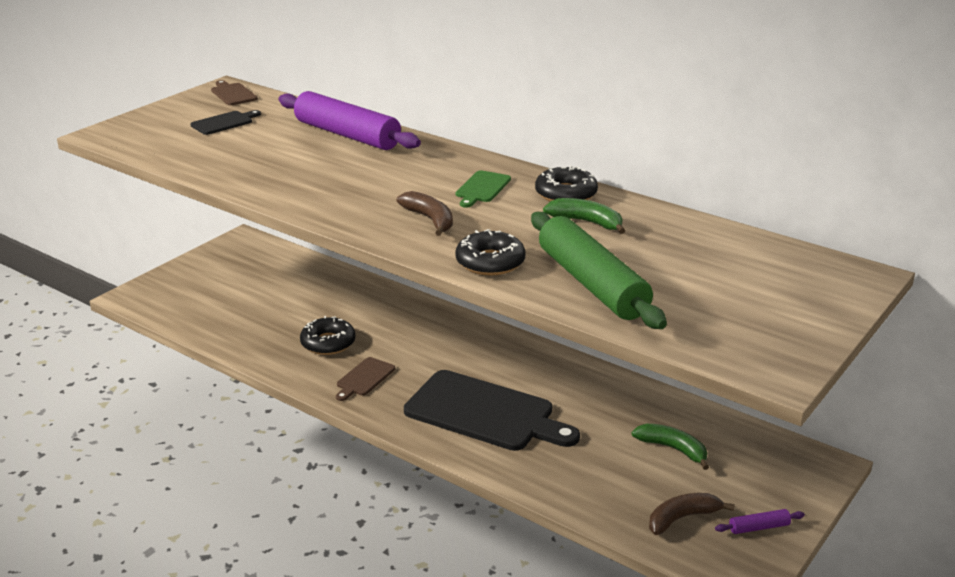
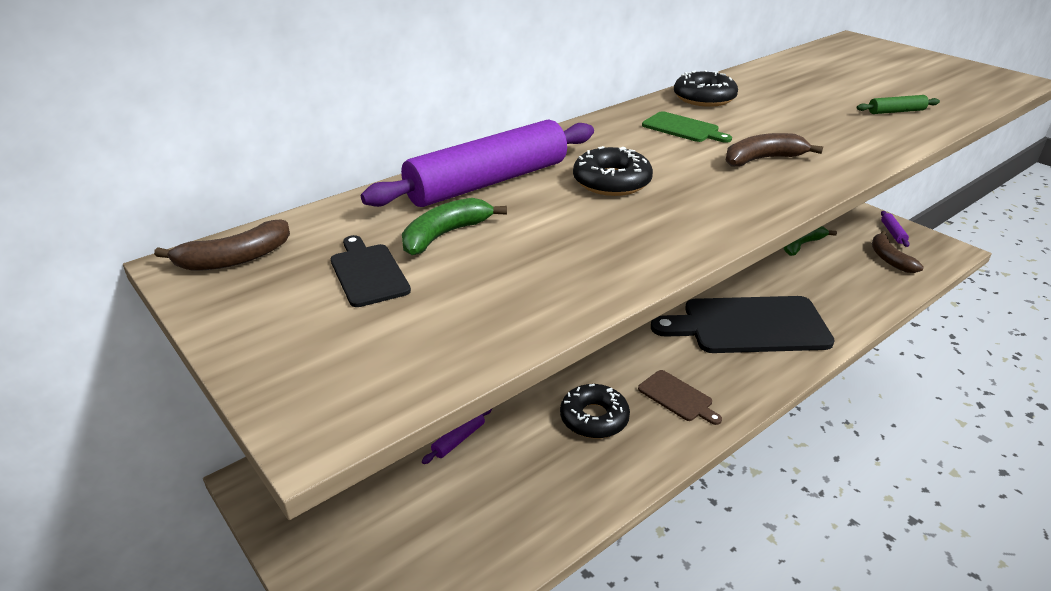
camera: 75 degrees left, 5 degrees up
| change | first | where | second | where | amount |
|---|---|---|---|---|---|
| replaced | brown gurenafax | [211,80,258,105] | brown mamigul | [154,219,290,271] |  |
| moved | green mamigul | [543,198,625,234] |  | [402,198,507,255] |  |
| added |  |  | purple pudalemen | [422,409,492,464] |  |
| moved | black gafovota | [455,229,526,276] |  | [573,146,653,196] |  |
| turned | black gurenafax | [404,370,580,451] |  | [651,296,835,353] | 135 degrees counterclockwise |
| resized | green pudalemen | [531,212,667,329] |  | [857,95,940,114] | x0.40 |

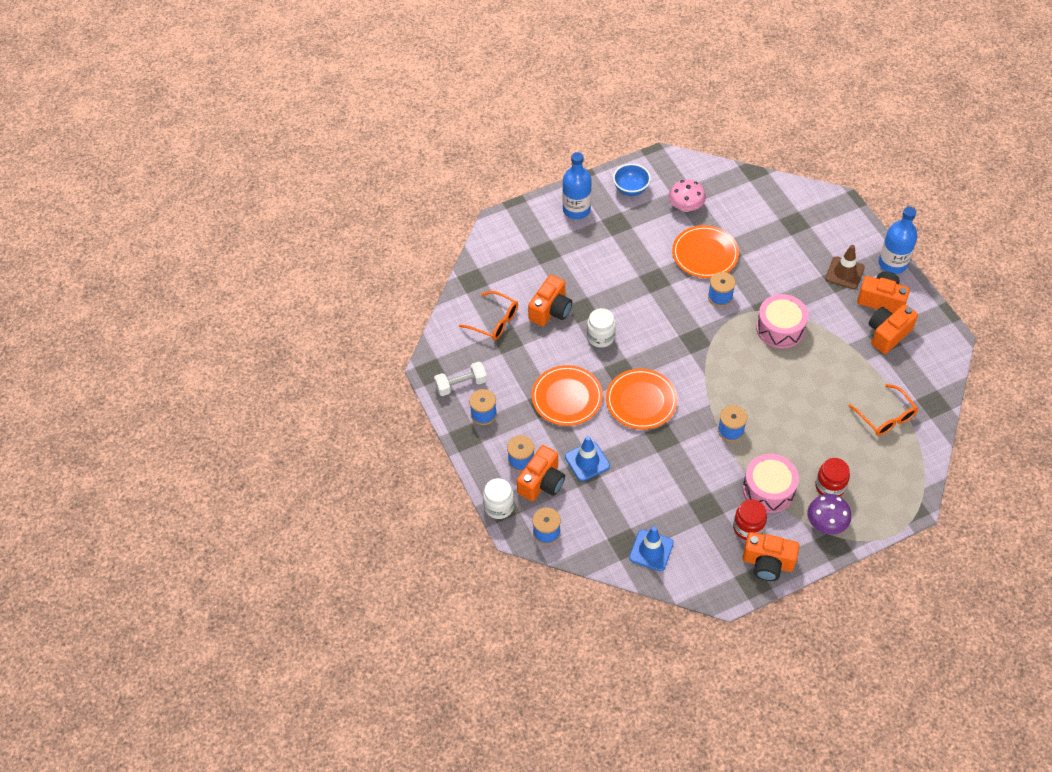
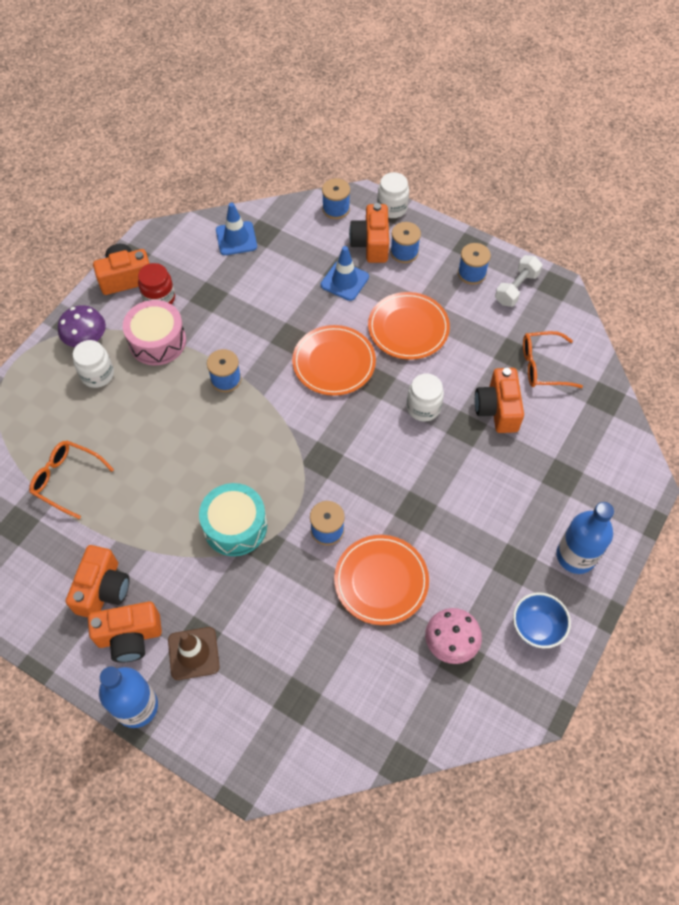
camera: 145 degrees right, 5 degrees up
| change | first | where | second | where | amount |
|---|---|---|---|---|---|
| recoloured | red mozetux | [815,458,850,496] | white mozetux | [73,340,114,388] |  |
| recoloured | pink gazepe | [756,294,809,349] | turquoise gazepe | [199,483,267,556] |  |

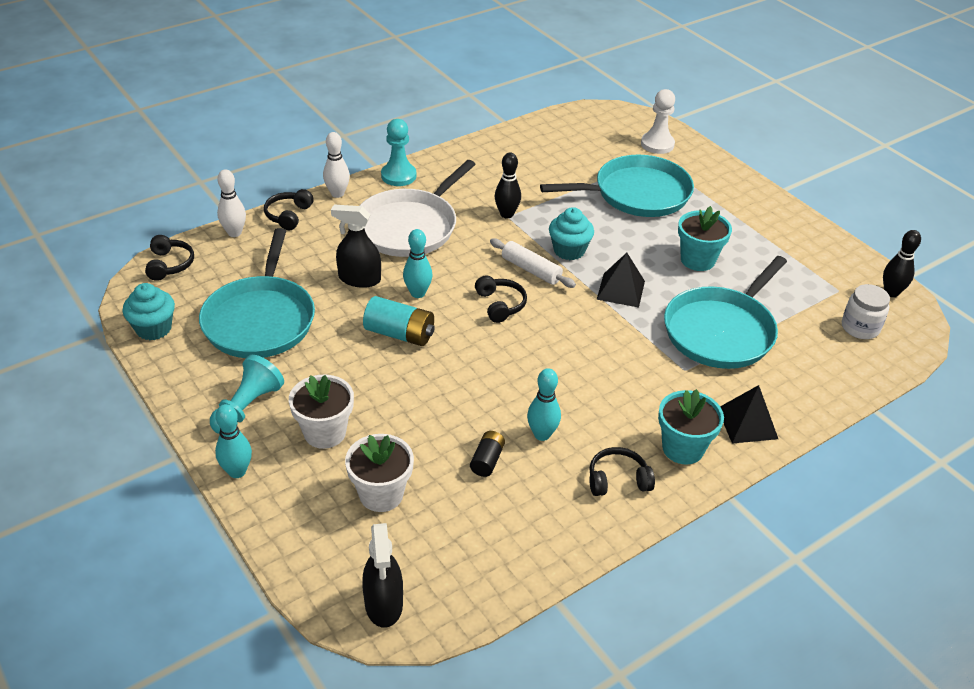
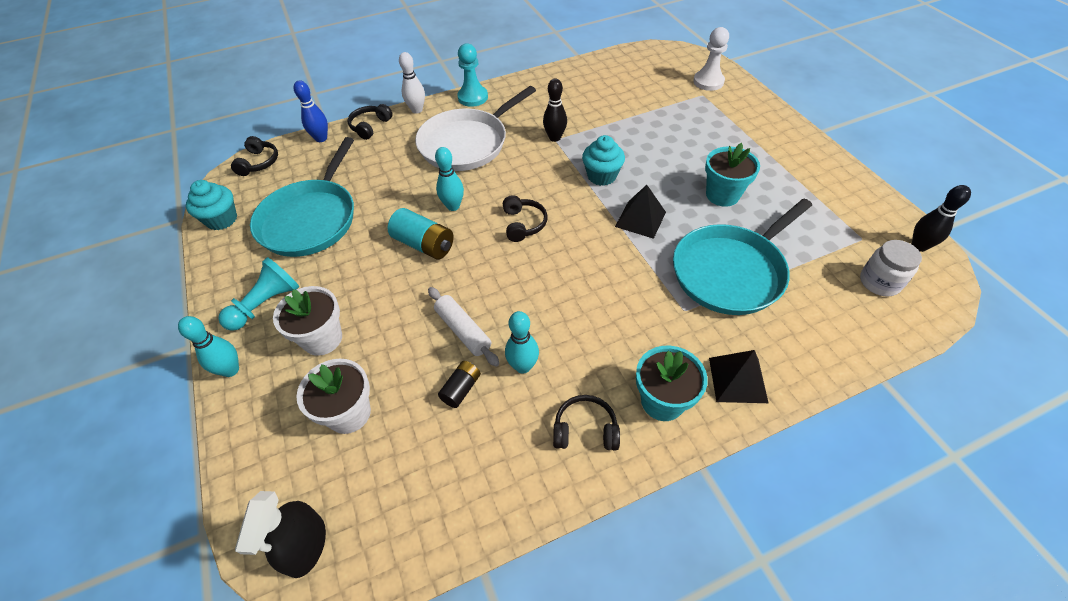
camera: 15 degrees right, 10 degrees up
| change | first | where | second | where | amount |
|---|---|---|---|---|---|
| recoloured | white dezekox | [217,169,246,237] | blue dezekox | [294,80,328,142] |  |
| moved | white pudalemen | [490,238,576,288] |  | [428,287,500,367] |  |
| removed | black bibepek | [331,205,381,288] |  |  |  |
| removed | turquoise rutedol | [540,155,694,217] |  |  |  |

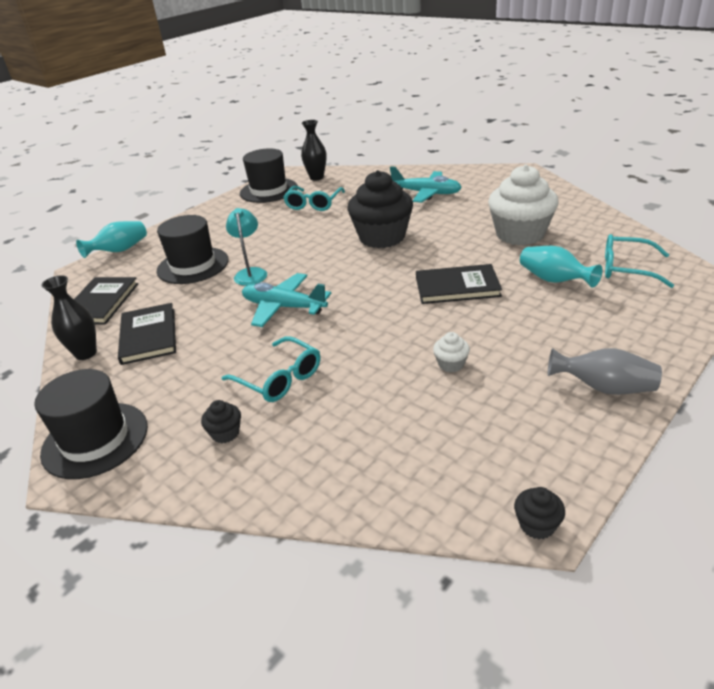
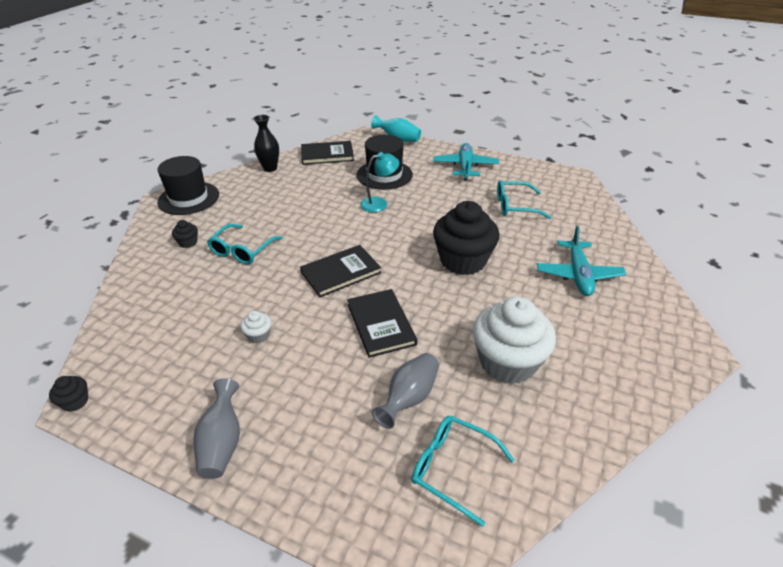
camera: 70 degrees right, 5 degrees up
| change | first | where | second | where | amount |
|---|---|---|---|---|---|
| moved | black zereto | [118,303,176,365] |  | [300,245,381,297] |  |
| recoloured | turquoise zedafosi | [520,246,603,288] | grey zedafosi | [372,353,439,429] |  |
| turned | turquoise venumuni | [605,234,674,288] |  | [412,416,514,527] | 60 degrees counterclockwise |
| moved | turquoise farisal | [242,273,331,327] |  | [433,143,499,181] |  |
| removed | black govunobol | [240,148,298,203] |  |  |  |
| removed | black zedafosi | [301,120,327,181] |  |  |  |

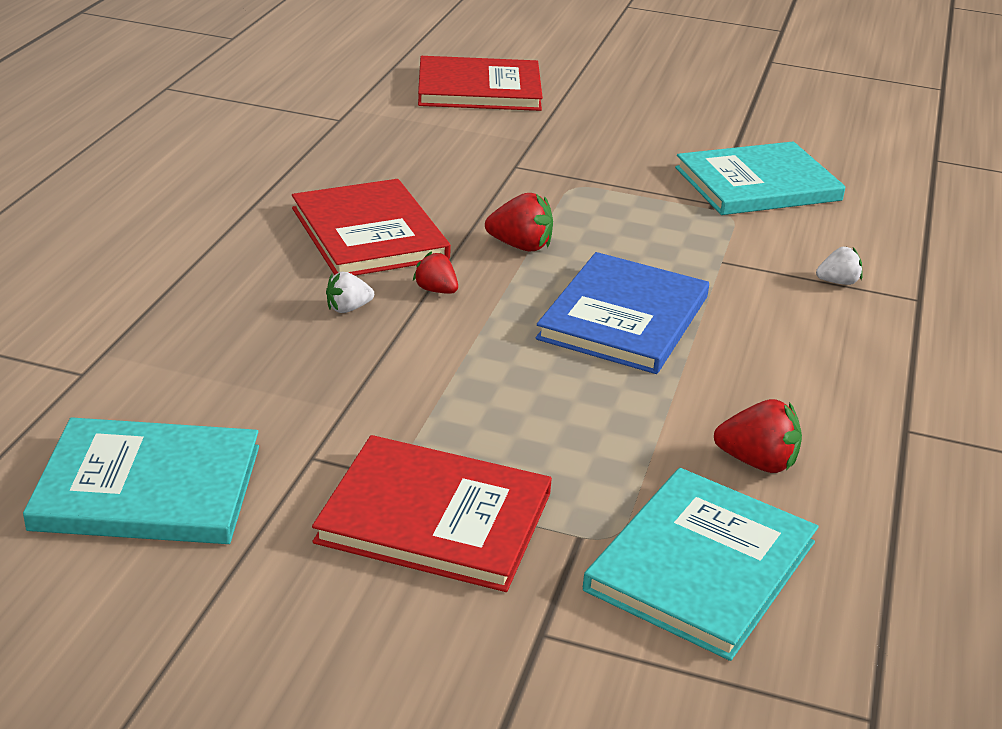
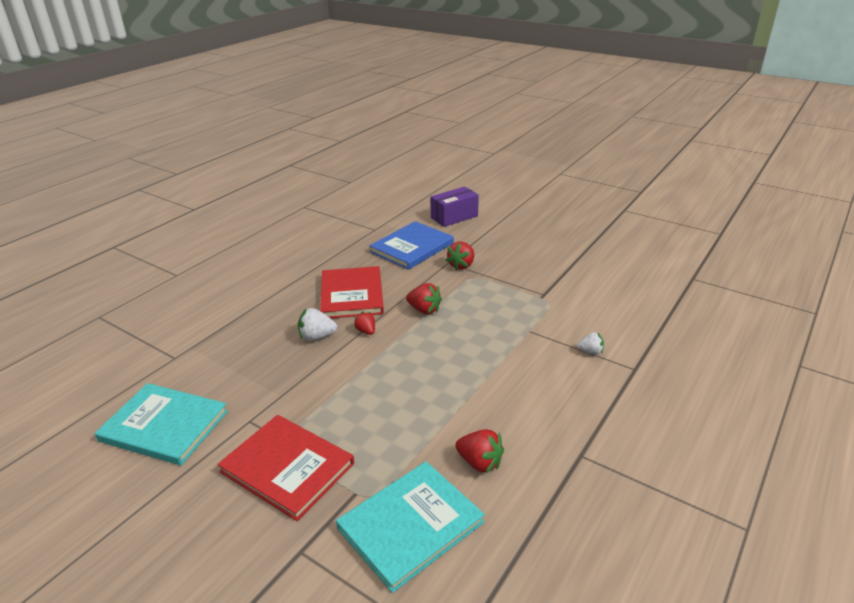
camera: 20 degrees right, 0 degrees up
| change | first | where | second | where | amount |
|---|---|---|---|---|---|
| resized | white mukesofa | [326,272,374,313] |  | [298,308,337,341] | x1.54 |
| moved | blue zereto | [536,252,709,374] |  | [369,221,454,270] |  |
| replaced | red zereto | [418,56,543,111] | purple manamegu | [431,187,479,227] |  |
| added |  |  | red mukesofa | [446,242,474,270] |  |
| removed | turquoise zereto | [675,142,846,215] |  |  |  |

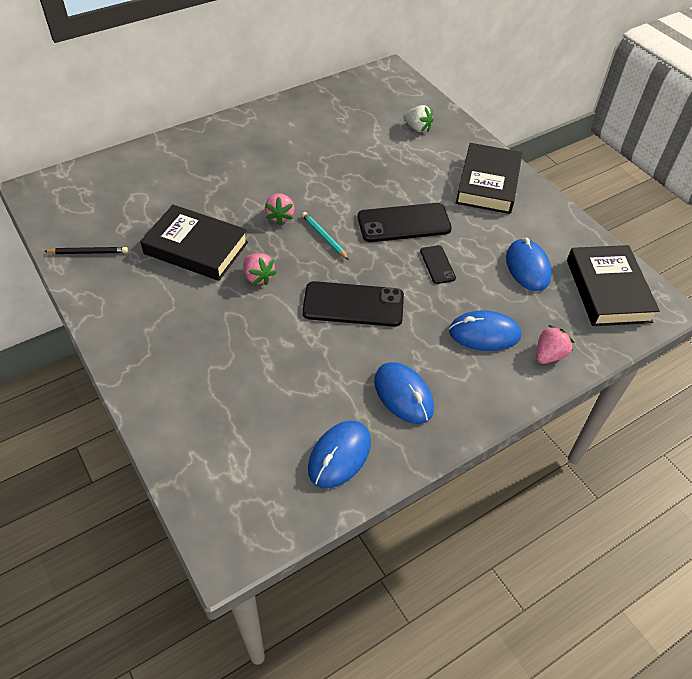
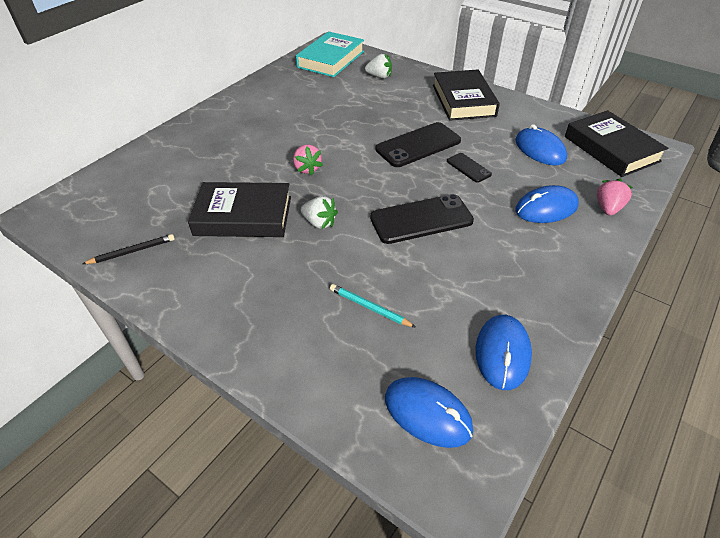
camera: 20 degrees left, 5 degrees down
| change | first | where | second | where | amount |
|---|---|---|---|---|---|
| added |  |  | turquoise zereto | [296,31,364,77] |  |
| recoloured | pink mukesofa | [243,253,277,286] | white mukesofa | [301,196,338,229] |  |
| moved | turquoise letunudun | [302,212,349,260] |  | [330,284,416,328] |  |
| moved | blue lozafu | [374,362,434,424] |  | [385,377,473,448] |  |

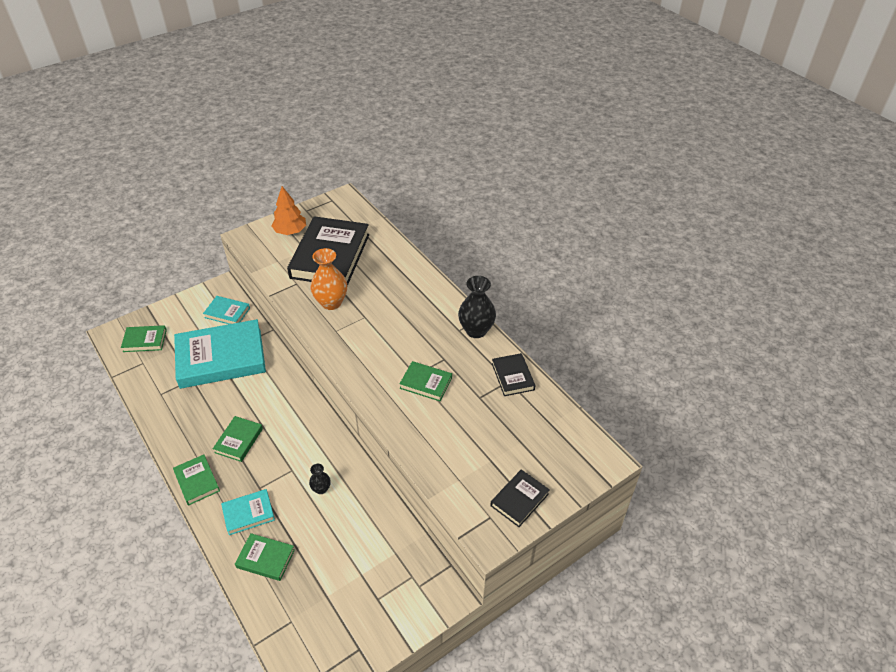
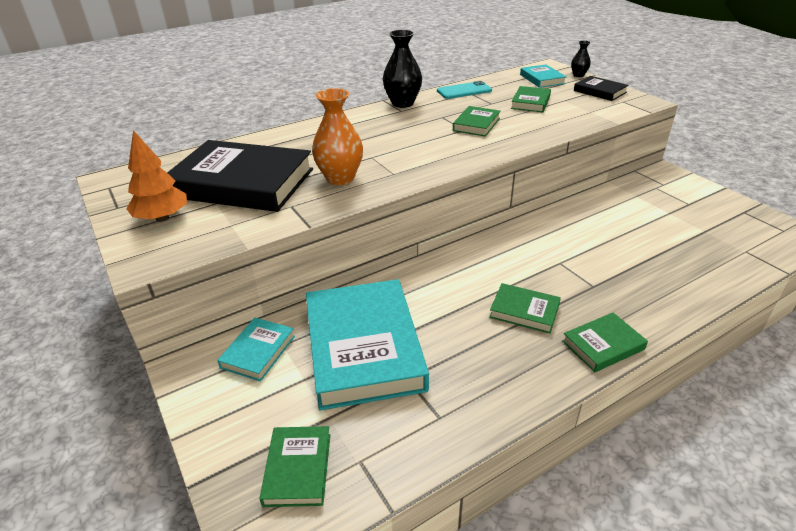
camera: 85 degrees left, 10 degrees down
| change | first | where | second | where | amount |
|---|---|---|---|---|---|
| replaced | black zereto | [492,353,535,396] | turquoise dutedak | [437,81,492,99] |  |
| moved | green zereto | [235,533,295,581] |  | [511,86,551,112] |  |
| moved | turquoise zereto | [221,489,275,535] |  | [520,64,567,88] |  |
| moved | black zedafosi | [309,464,331,494] |  | [571,40,591,77] |  |

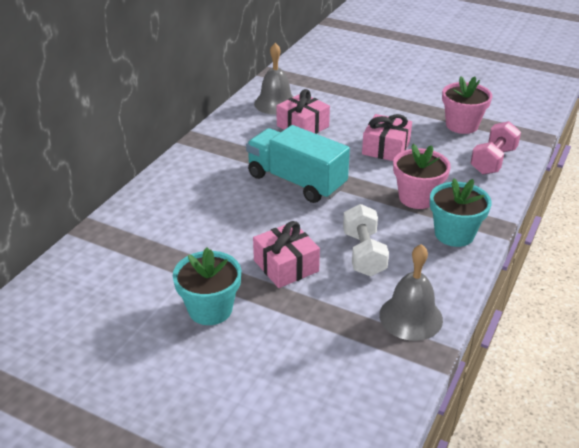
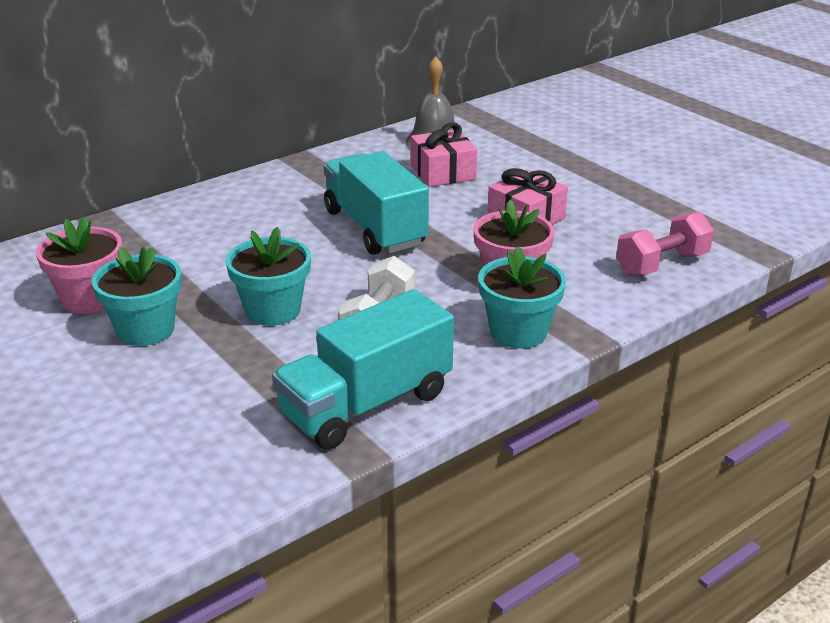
camera: 25 degrees right, 5 degrees down
| change | first | where | second | where | amount |
|---|---|---|---|---|---|
| moved | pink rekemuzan | [442,76,492,134] |  | [36,217,123,314] |  |
| replaced | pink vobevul | [253,221,320,288] | turquoise rekemuzan | [226,227,311,326] |  |
| replaced | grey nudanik | [379,244,443,341] | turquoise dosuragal | [272,289,454,450] |  |

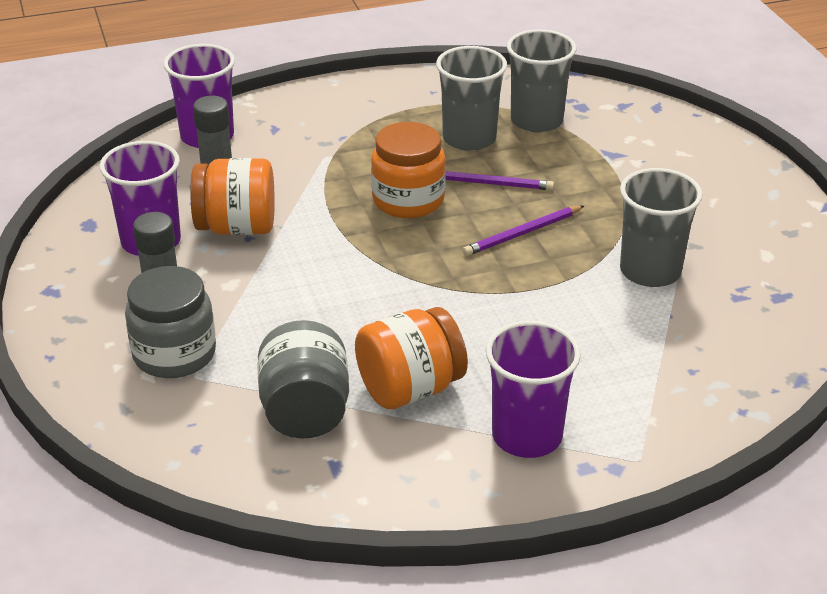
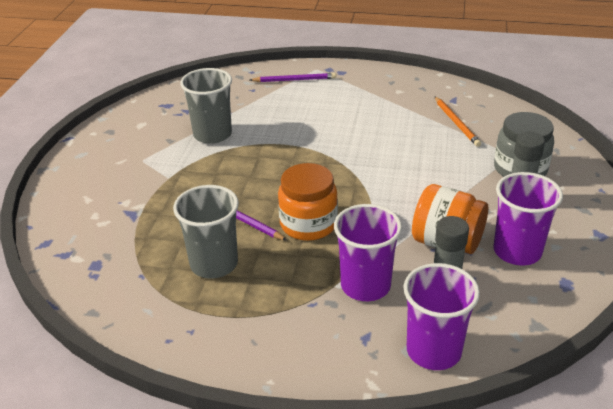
camera: 150 degrees left, 0 degrees up
| change | first | where | second | where | amount |
|---|---|---|---|---|---|
| moved | purple letunudun | [463,206,584,256] |  | [250,73,336,82] |  |
| moved | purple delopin | [486,321,581,458] |  | [334,204,402,301] |  |
| replaced | grey mozetux | [257,320,349,439] | orange letunudun | [434,96,481,147] |  |
| removed | orange mozetux | [355,307,468,409] |  |  |  |
| removed | grey delopin | [507,29,576,133] |  |  |  |

